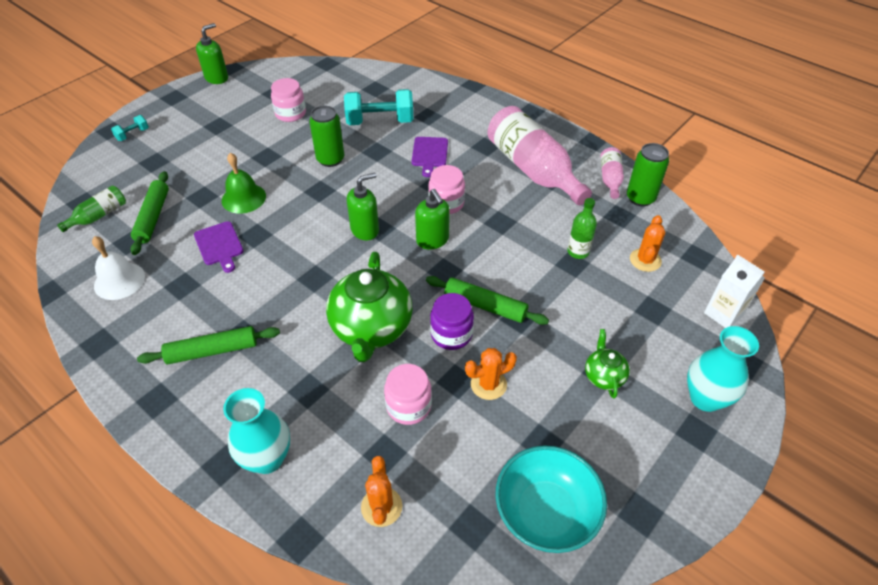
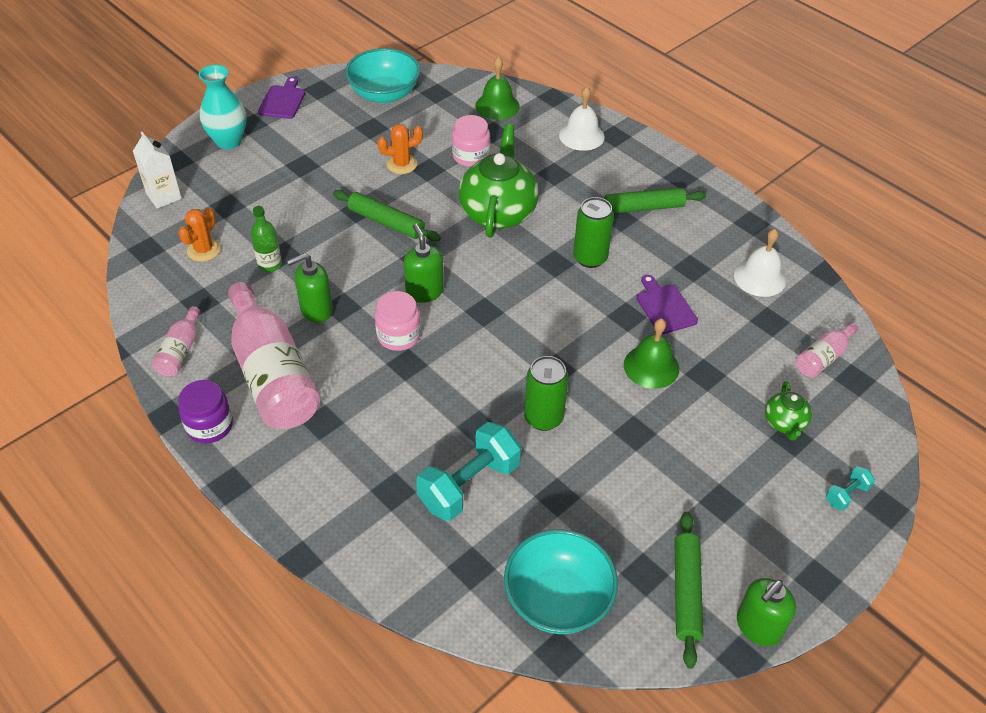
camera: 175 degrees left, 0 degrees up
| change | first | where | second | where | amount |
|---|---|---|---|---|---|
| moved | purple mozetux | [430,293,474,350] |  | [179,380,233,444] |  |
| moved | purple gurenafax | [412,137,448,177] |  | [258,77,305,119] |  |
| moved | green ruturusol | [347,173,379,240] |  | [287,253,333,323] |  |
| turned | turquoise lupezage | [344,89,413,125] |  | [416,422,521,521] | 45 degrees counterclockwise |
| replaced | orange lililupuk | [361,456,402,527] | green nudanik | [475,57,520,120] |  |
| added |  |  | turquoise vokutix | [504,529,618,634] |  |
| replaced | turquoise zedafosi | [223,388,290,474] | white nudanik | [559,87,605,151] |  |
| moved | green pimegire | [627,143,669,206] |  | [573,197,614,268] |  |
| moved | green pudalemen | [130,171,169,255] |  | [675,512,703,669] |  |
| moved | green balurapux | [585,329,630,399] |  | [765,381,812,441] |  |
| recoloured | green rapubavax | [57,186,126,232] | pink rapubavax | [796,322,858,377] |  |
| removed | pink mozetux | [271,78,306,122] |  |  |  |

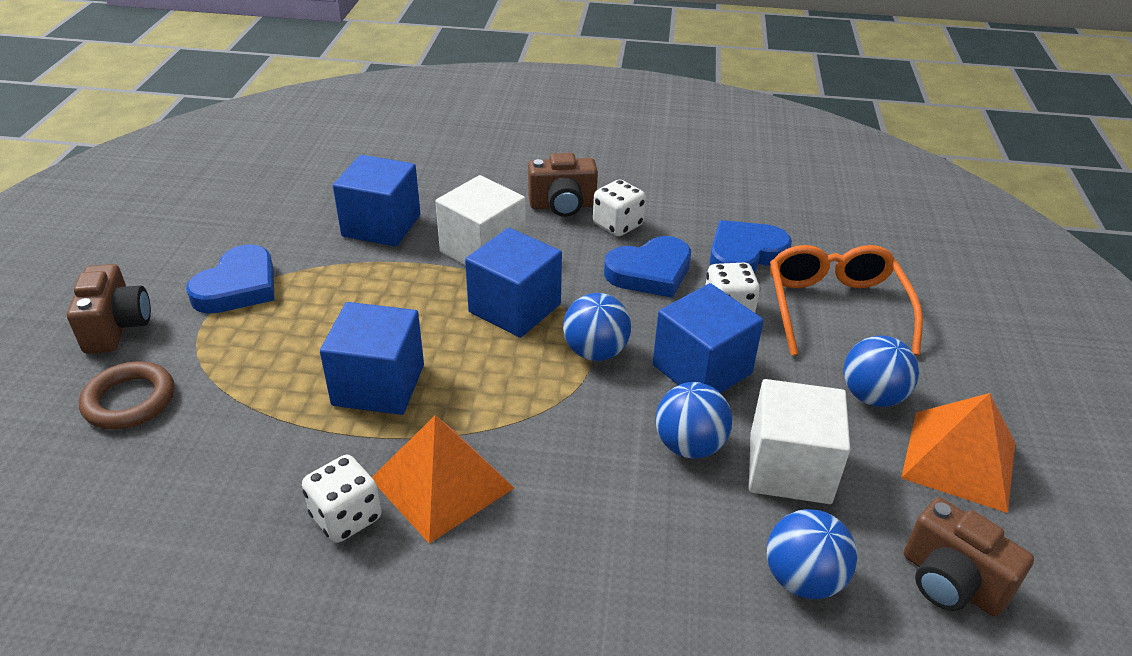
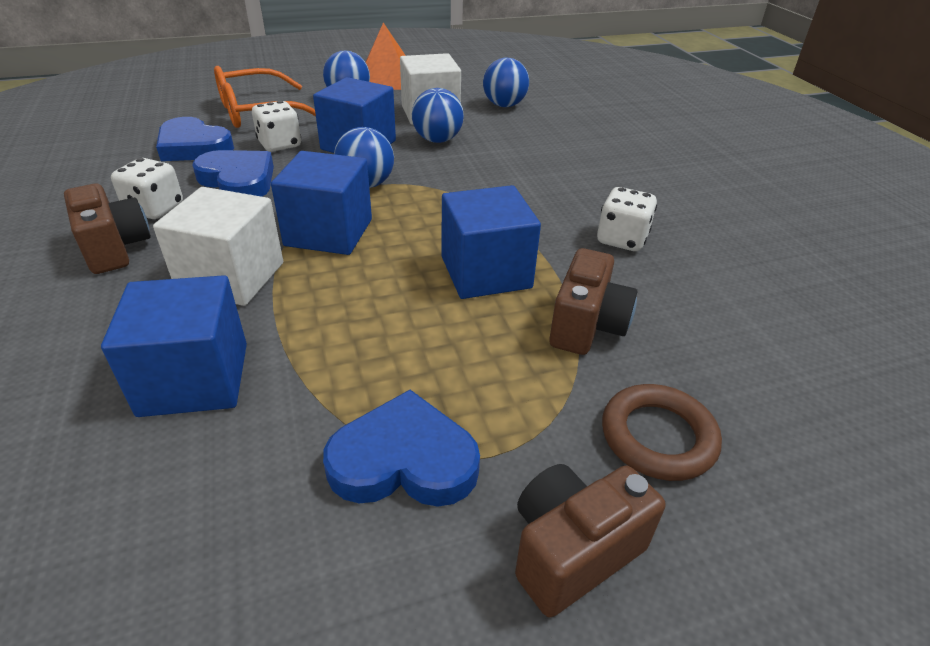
camera: 115 degrees left, 0 degrees up
| change | first | where | second | where | amount |
|---|---|---|---|---|---|
| moved | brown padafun | [904,498,1034,616] |  | [549,248,638,355] |  |
| removed | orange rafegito | [372,415,514,544] |  |  |  |

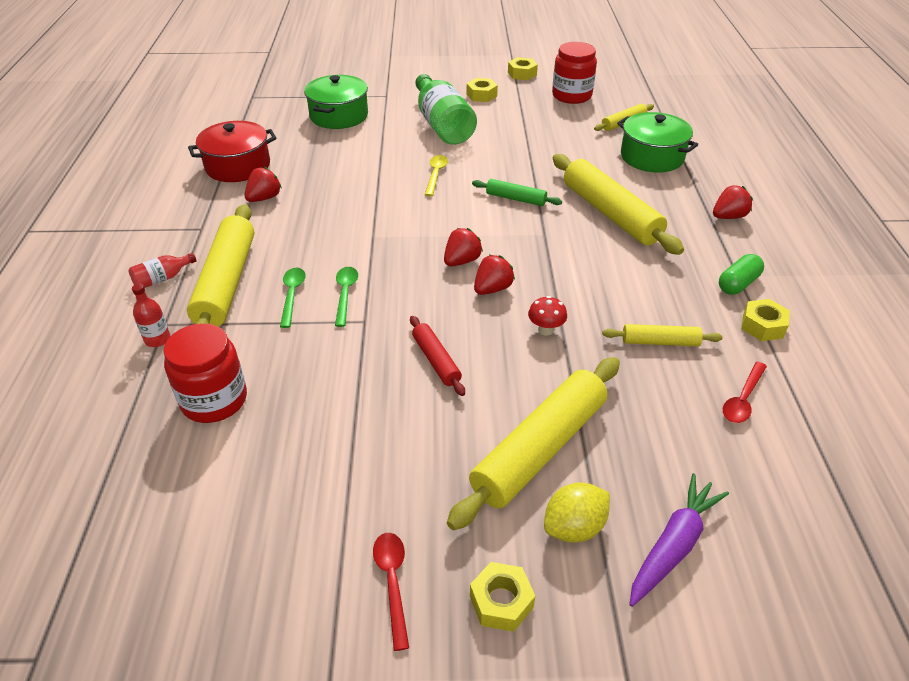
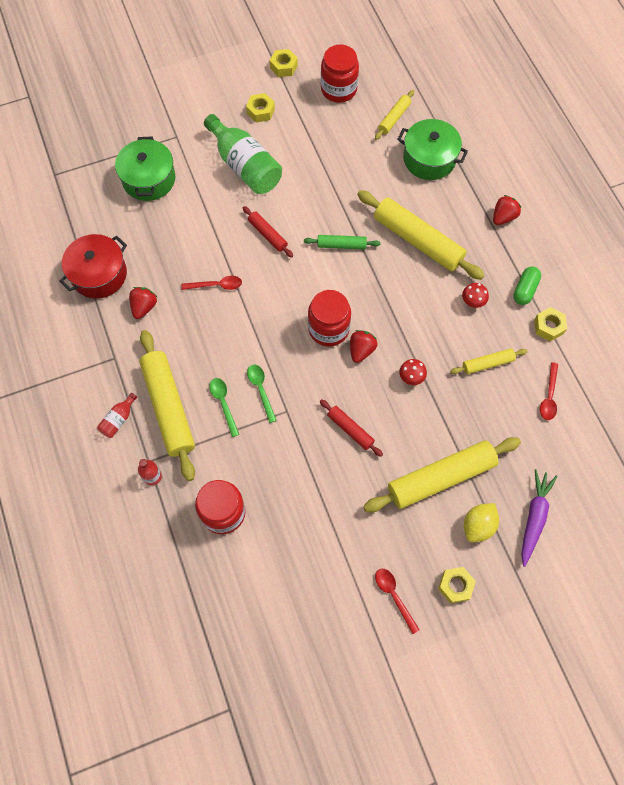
camera: 20 degrees left, 25 degrees up
| change | first | where | second | where | amount |
|---|---|---|---|---|---|
| added |  |  | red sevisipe | [181,276,242,290] |  |
| replaced | yellow sevisipe | [425,155,448,196] | red pudalemen | [243,206,293,258] |  |
| replaced | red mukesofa | [444,228,483,266] | red mozetux | [308,290,351,347] |  |
| turned | yellow pudalemen | [447,357,620,530] |  | [363,437,521,512] | 45 degrees clockwise |
| added |  |  | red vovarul | [462,283,489,308] |  |

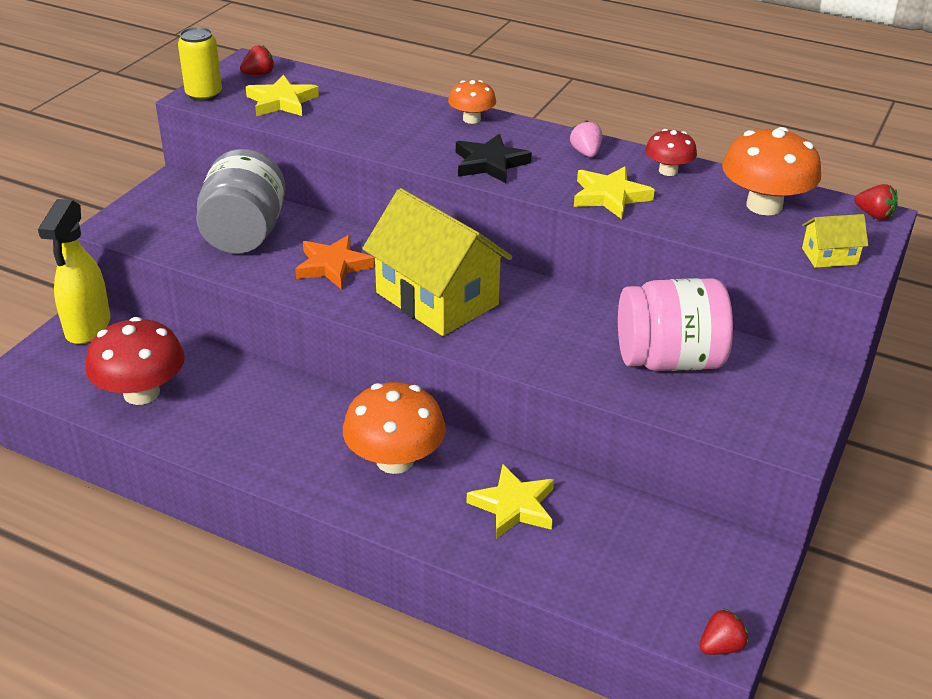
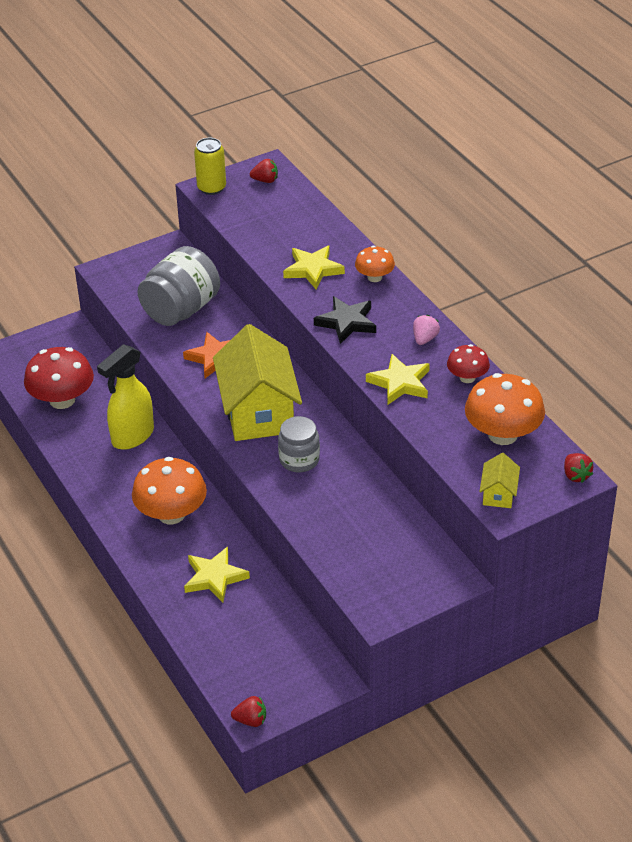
camera: 35 degrees right, 5 degrees up
| change | first | where | second | where | amount |
|---|---|---|---|---|---|
| moved | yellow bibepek | [38,199,110,344] |  | [97,344,154,450] |  |
| added |  |  | grey mozetux | [278,416,320,472] |  |
| moved | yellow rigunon | [246,74,319,116] |  | [283,245,345,289] |  |
| turned | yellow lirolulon | [802,214,868,268] |  | [479,453,520,508] | 75 degrees clockwise |
| removed | pink mozetux | [618,278,733,371] |  |  |  |

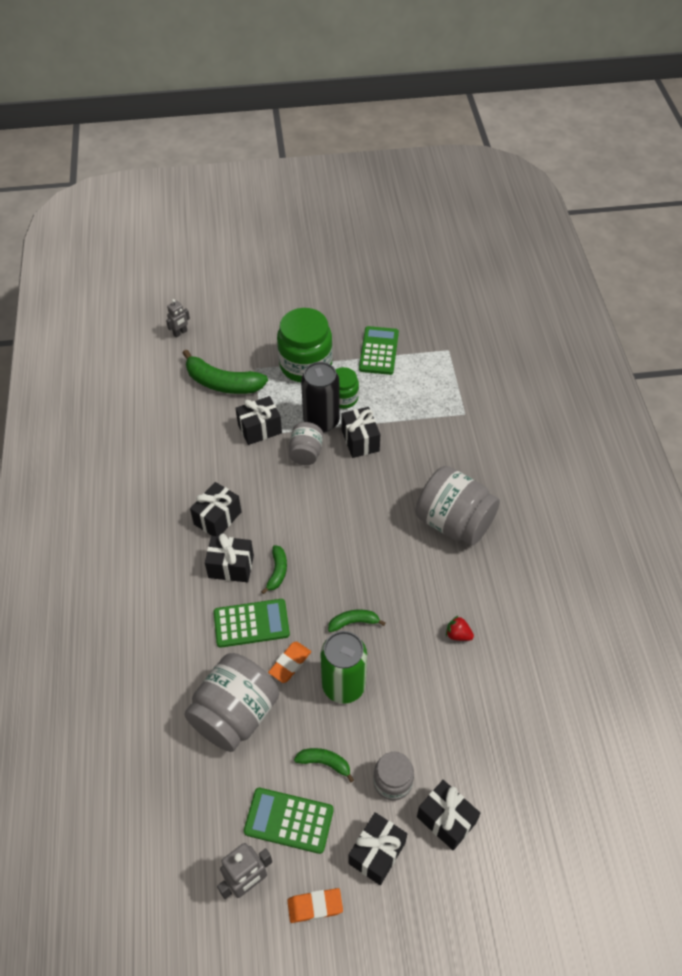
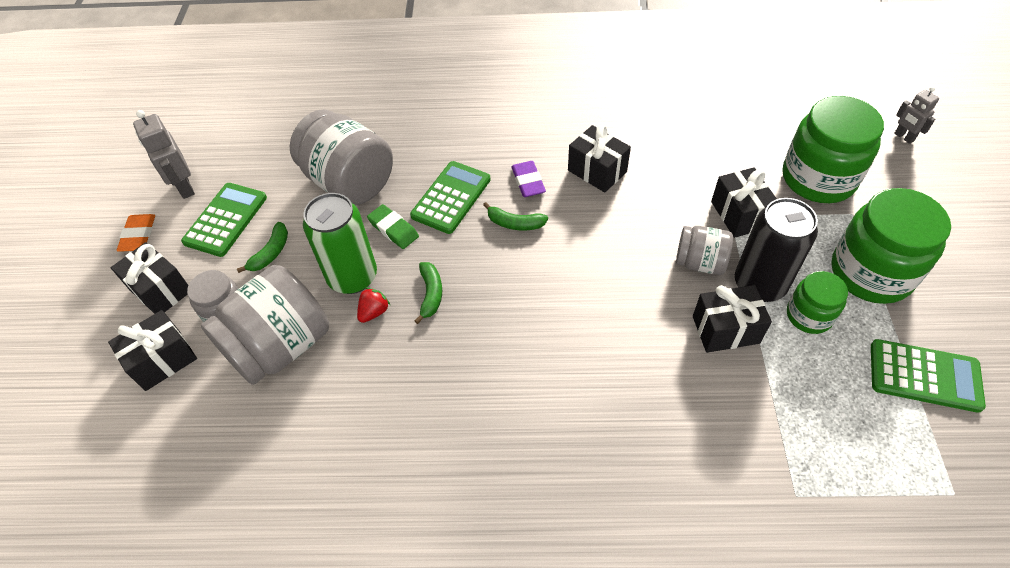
camera: 100 degrees right, 0 degrees up
| change | first | where | second | where | amount |
|---|---|---|---|---|---|
| moved | grey mozetux | [415,466,500,546] |  | [201,265,329,385] |  |
| moved | red mukesofa | [446,615,474,641] |  | [357,287,390,323] |  |
| recoloured | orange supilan | [268,641,311,683] | green supilan | [367,204,419,249] |  |
| turned | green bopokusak | [214,599,290,648] |  | [410,161,490,234] | 150 degrees counterclockwise |
| replaced | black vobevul | [205,533,254,582] | purple supilan | [511,161,546,197] |  |
| replaced | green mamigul | [182,349,268,394] | green mozetux | [783,96,884,203] |  |

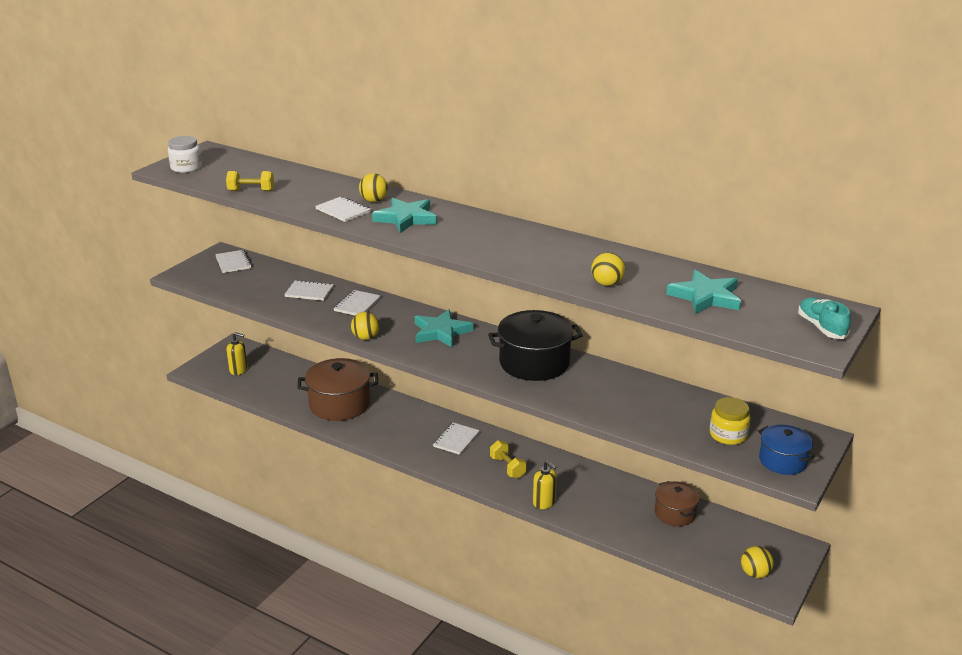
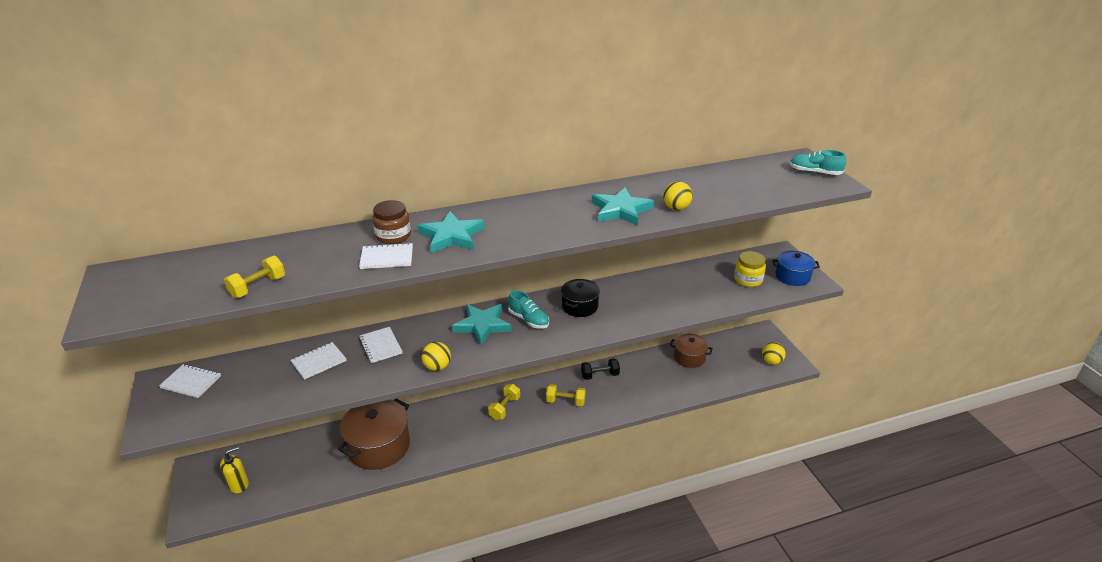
camera: 50 degrees left, 5 degrees up
| change | first | where | second | where | amount |
|---|---|---|---|---|---|
| replaced | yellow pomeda | [359,173,388,202] | brown mozetux | [372,200,411,244] |  |
| replaced | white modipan | [433,423,480,455] | yellow lupezage | [488,384,520,420] |  |
| added |  |  | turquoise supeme | [508,290,549,329] |  |
| resized | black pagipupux | [488,310,583,381] |  | [561,279,600,317] | x0.59 |
| added |  |  | black lupezage | [581,358,620,380] |  |
| moved | turquoise rigunon | [666,270,741,314] |  | [592,187,654,226] |  |
| removed | white mozetux | [168,136,202,173] |  |  |  |
| removed | yellow ruturusol | [533,461,557,509] |  |  |  |

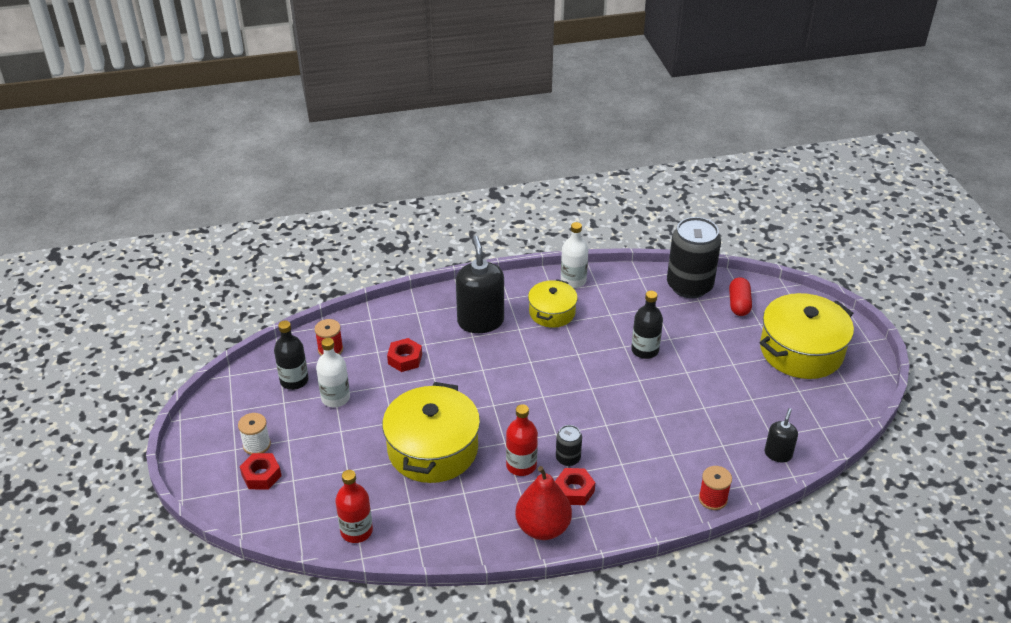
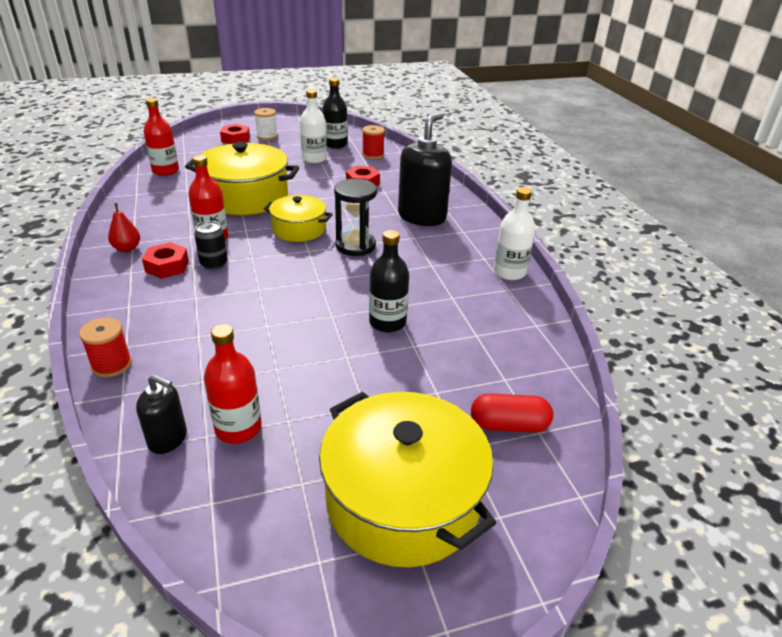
camera: 85 degrees right, 5 degrees down
| change | first | where | second | where | amount |
|---|---|---|---|---|---|
| resized | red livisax | [515,466,572,540] |  | [108,203,140,252] | x0.52 |
| added |  |  | red rapubavax | [204,324,262,444] |  |
| moved | yellow pagipupux | [528,279,578,328] |  | [264,195,333,242] |  |
| added |  |  | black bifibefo | [334,179,377,256] |  |
| turned | black ruturusol | [456,236,504,333] |  | [398,112,452,226] | 45 degrees counterclockwise |
| removed | black pimegire | [667,217,721,298] |  |  |  |

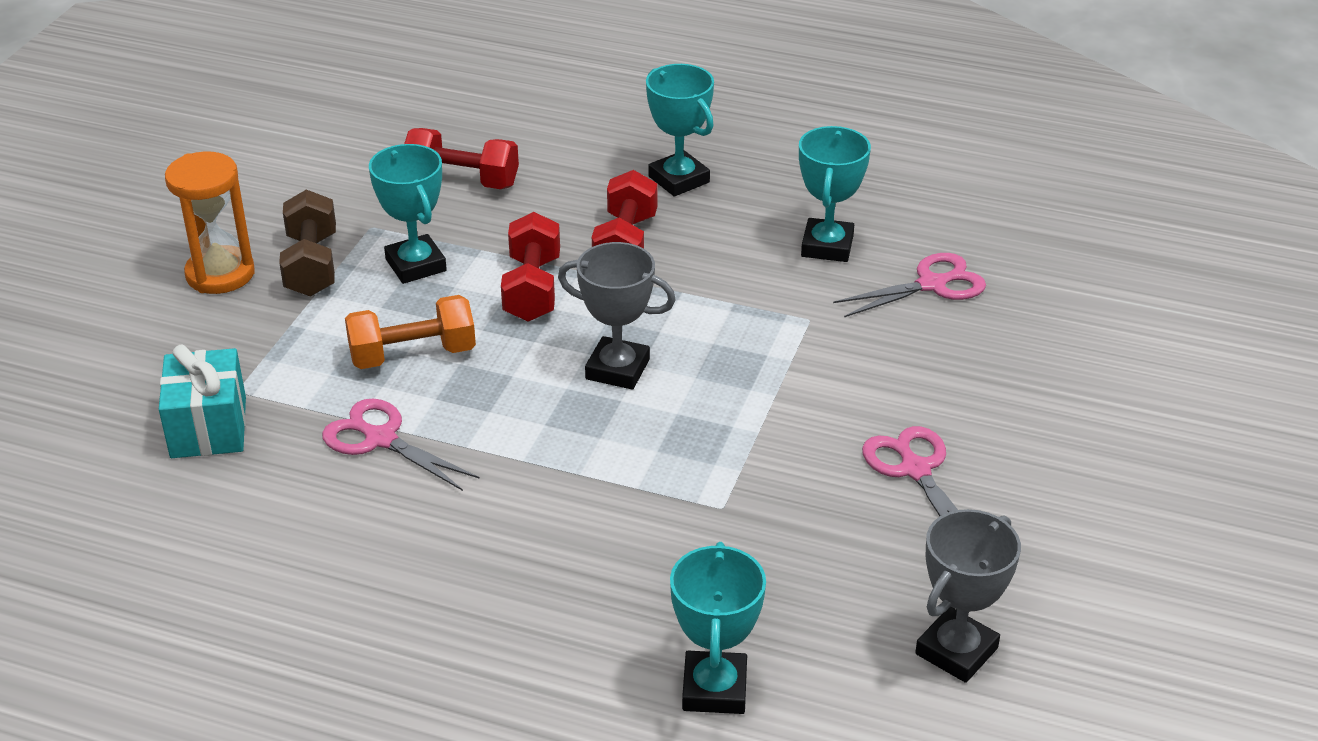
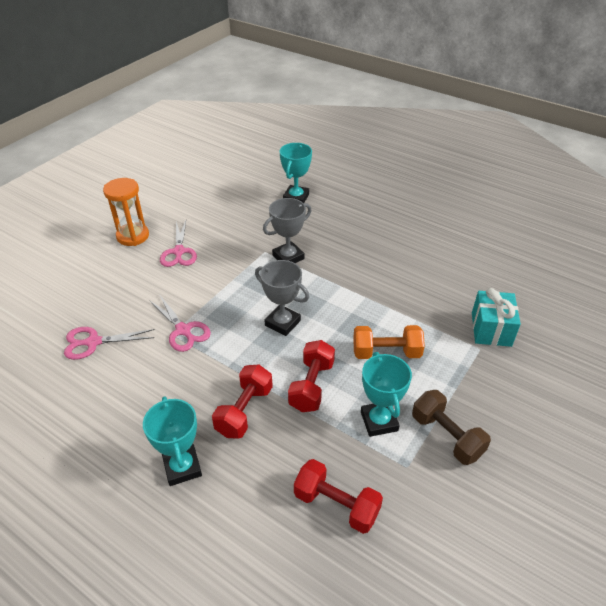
camera: 165 degrees left, 5 degrees up
| change | first | where | second | where | amount |
|---|---|---|---|---|---|
| moved | orange bifibefo | [165,151,255,294] |  | [103,178,149,246] |  |
| moved | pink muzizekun | [322,399,480,491] |  | [149,294,211,352] |  |
| moved | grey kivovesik | [915,509,1021,683] |  | [263,198,312,263] |  |
| turned | brown lupezage | [279,189,336,297] |  | [412,390,491,465] | 45 degrees counterclockwise |
| removed | turquoise kivovesik | [799,126,871,262] |  |  |  |

